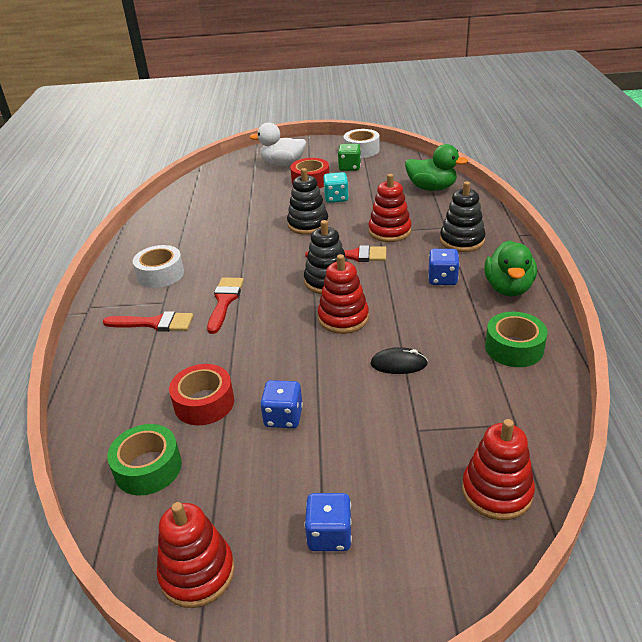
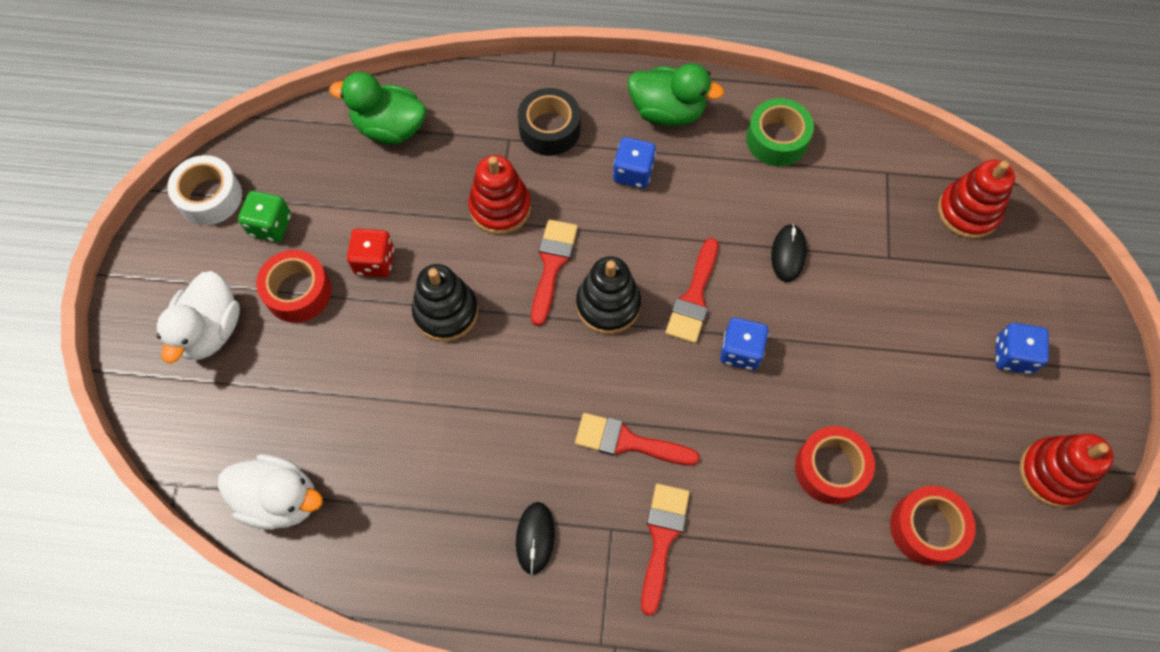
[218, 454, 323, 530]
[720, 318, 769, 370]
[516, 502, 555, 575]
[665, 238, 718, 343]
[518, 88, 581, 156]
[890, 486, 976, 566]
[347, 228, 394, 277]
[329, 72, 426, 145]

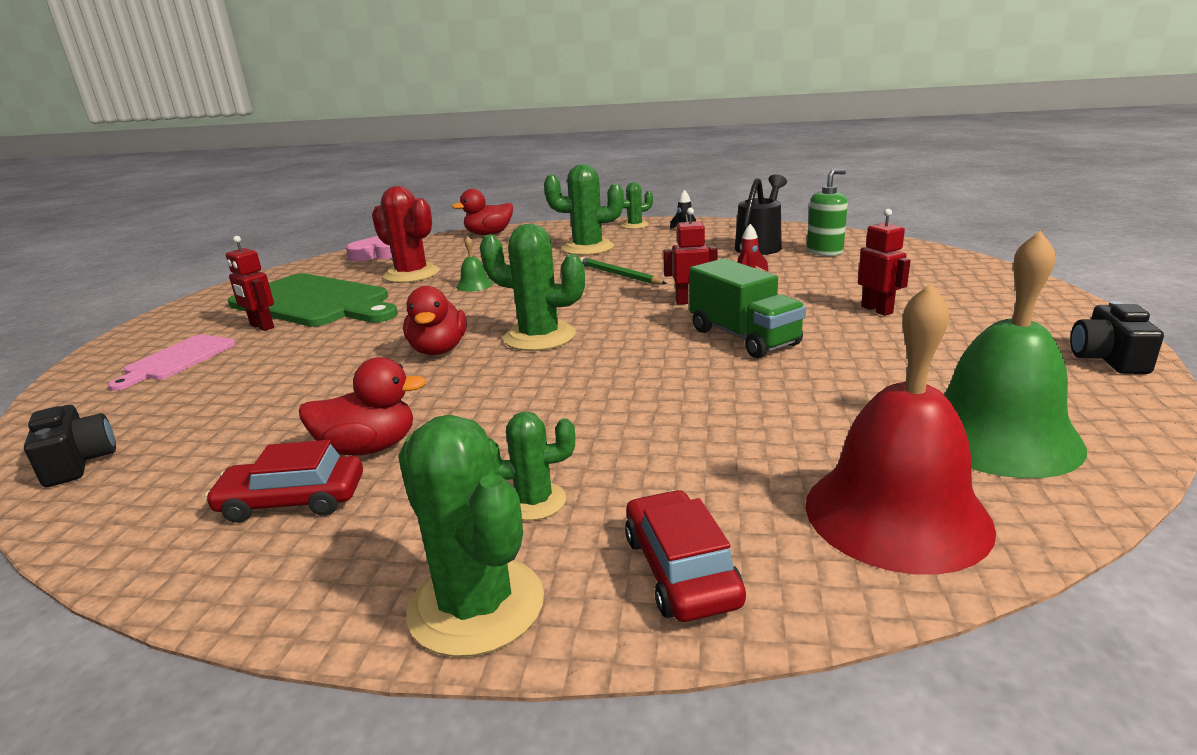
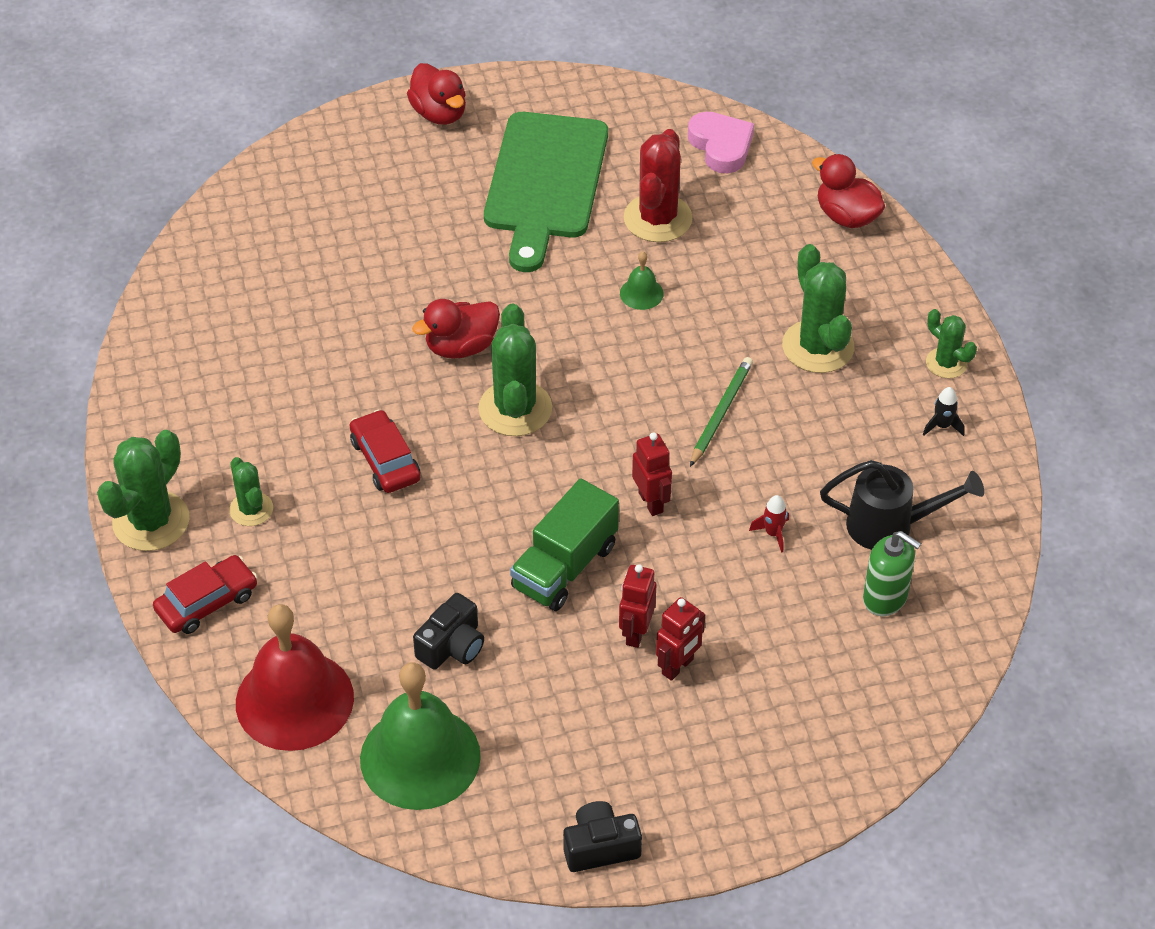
[108, 334, 236, 391] (first image)
[413, 593, 484, 670]
[350, 410, 420, 493]
[619, 564, 656, 648]
[407, 63, 466, 125]

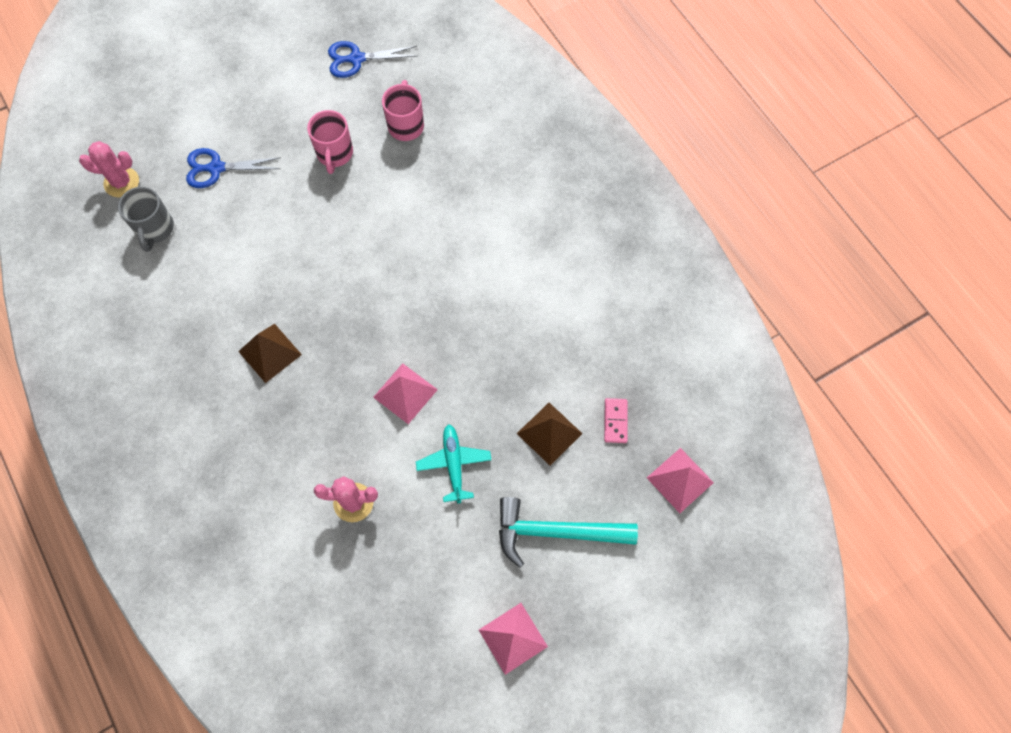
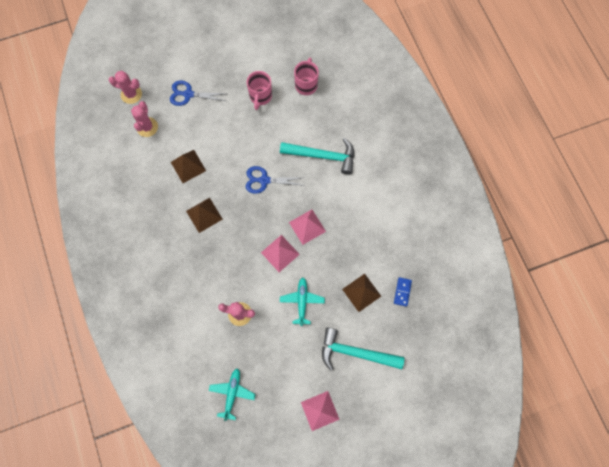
[171, 150, 206, 183]
[209, 368, 256, 421]
[280, 138, 354, 175]
[246, 166, 306, 194]
[289, 210, 326, 245]
[131, 101, 158, 137]
[394, 277, 412, 307]

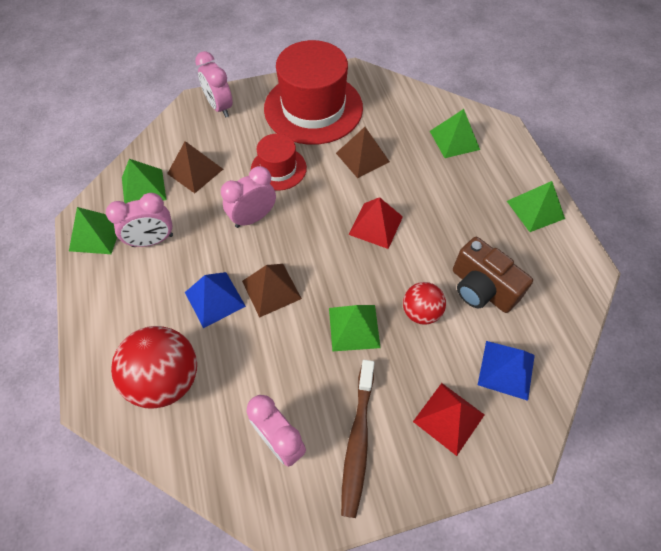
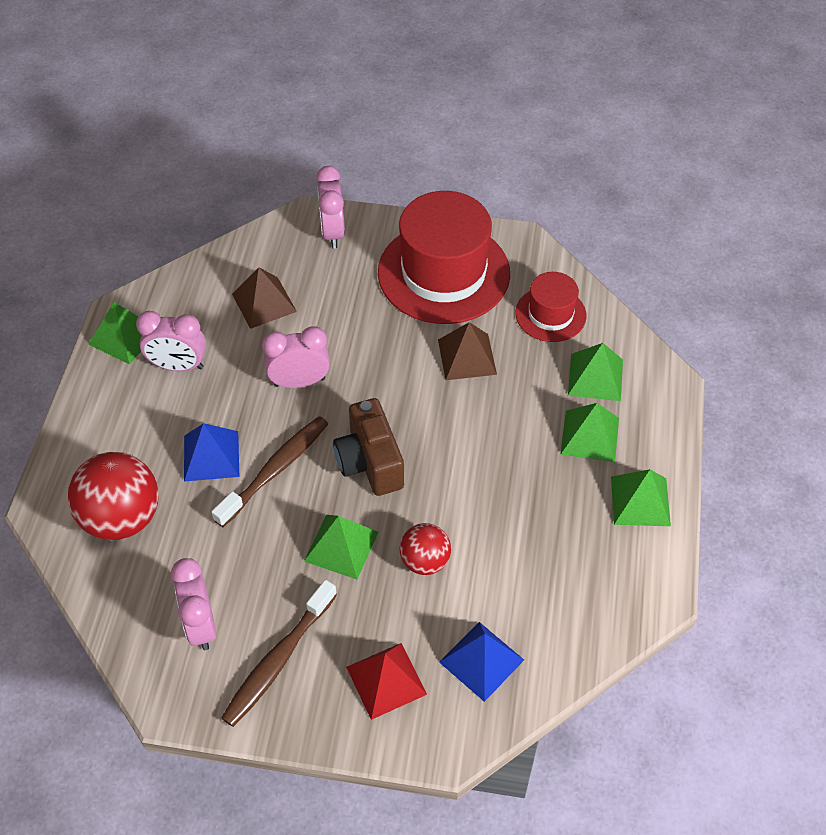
[348, 197, 403, 249] (first image)
[560, 403, 619, 462]
[515, 272, 586, 342]
[333, 398, 404, 496]
[211, 416, 328, 527]

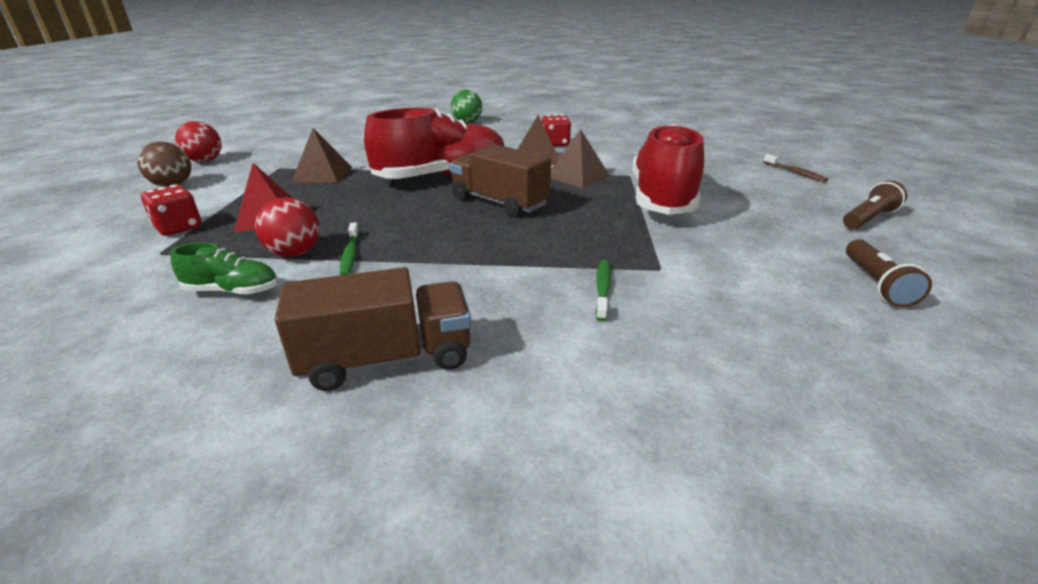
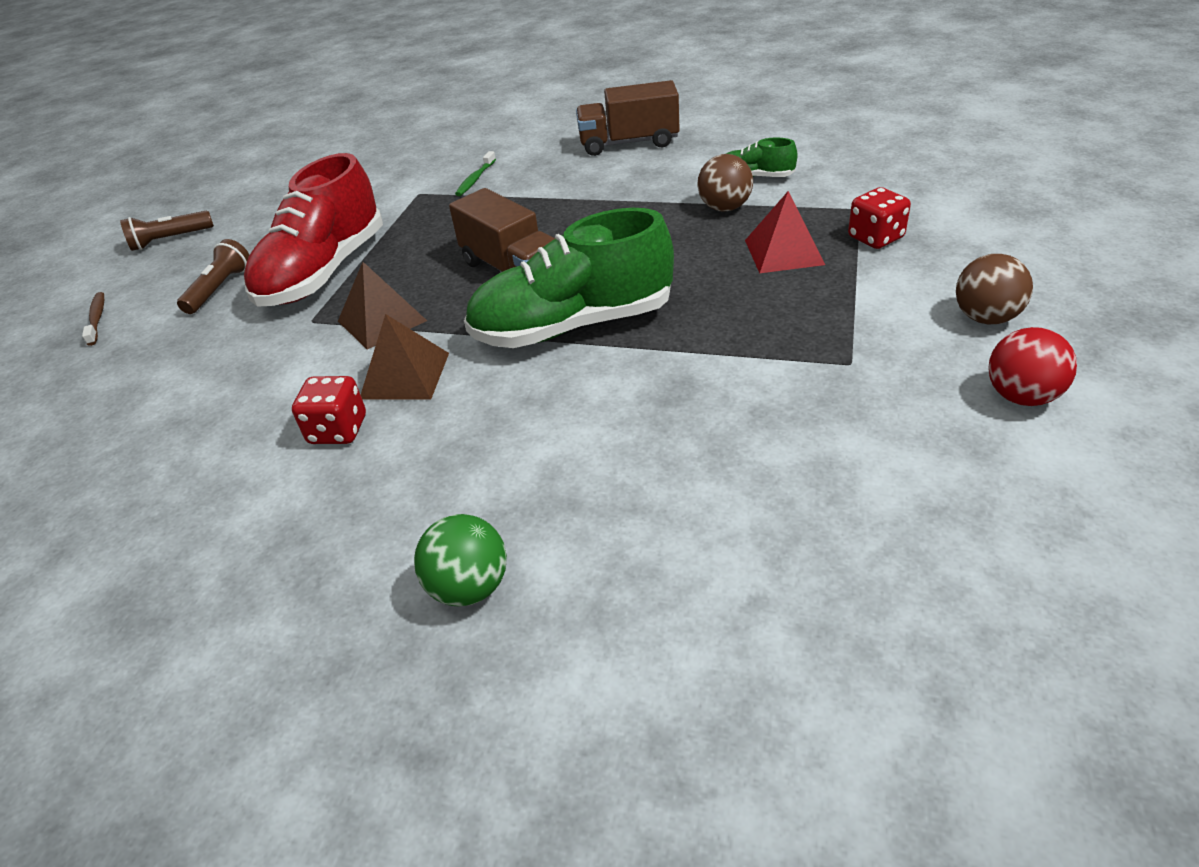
[291, 128, 352, 183] (first image)
[340, 222, 359, 275] (first image)
[177, 239, 249, 314]
[697, 154, 753, 212]
[464, 208, 674, 348]

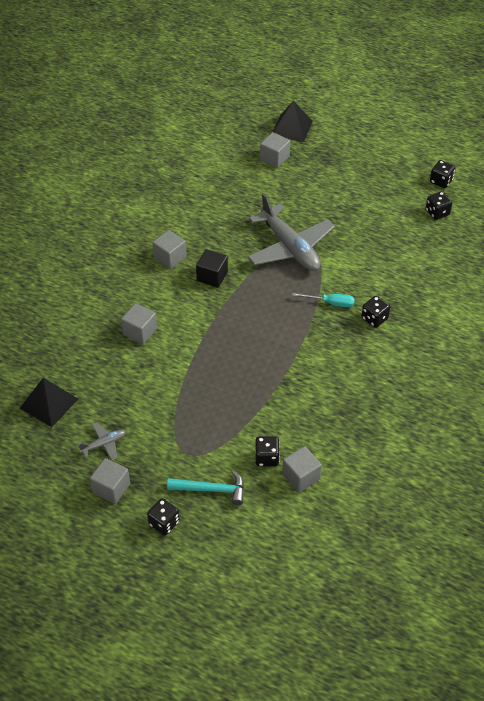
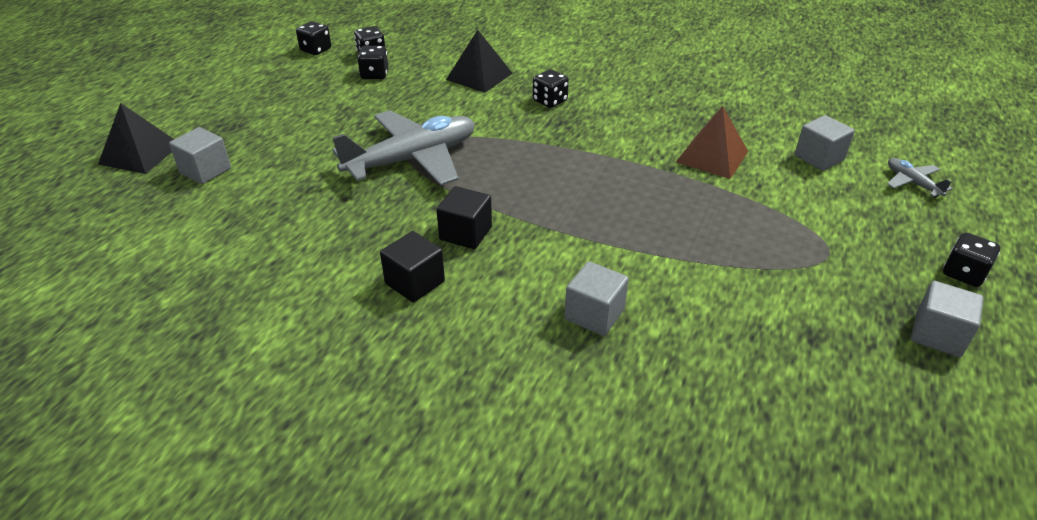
[167, 470, 244, 505] (first image)
[292, 293, 355, 307] (first image)
[676, 106, 748, 179]
[446, 30, 513, 93]
[887, 158, 953, 198]
[357, 46, 388, 79]
[380, 231, 445, 303]

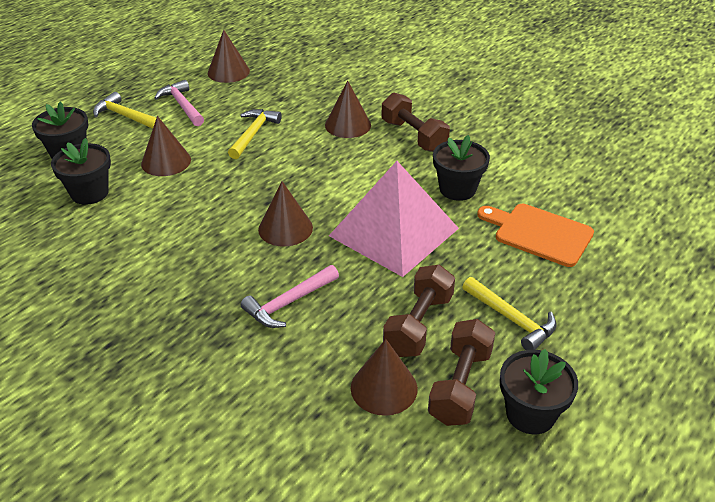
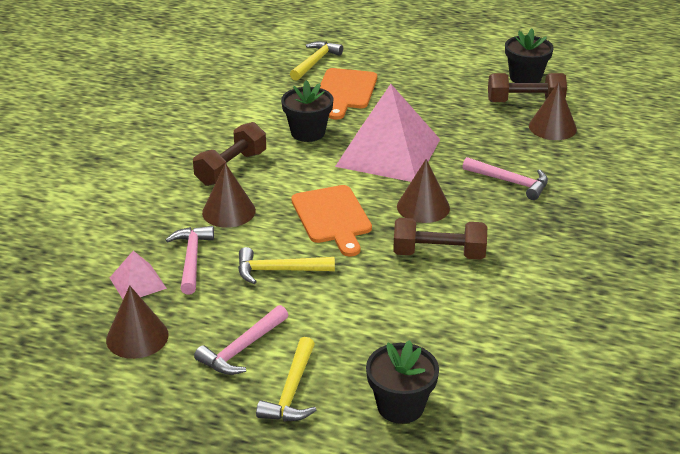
[51, 138, 111, 205] (first image)
[141, 116, 191, 176] (first image)
[110, 251, 167, 299]
[166, 226, 214, 294]
[291, 185, 372, 257]
[393, 218, 487, 260]
[290, 41, 343, 81]

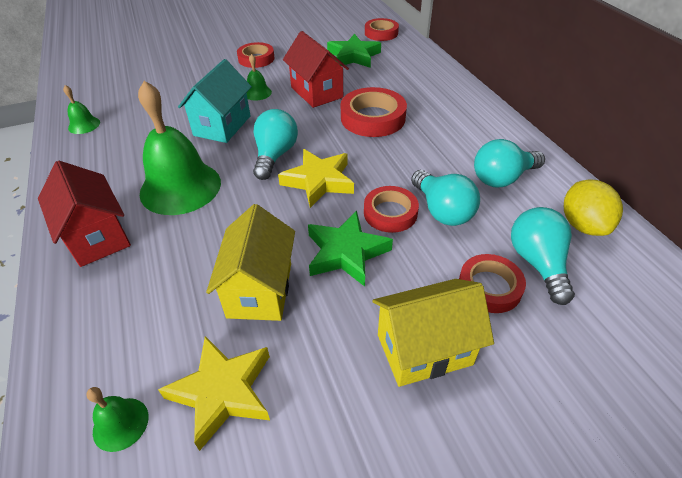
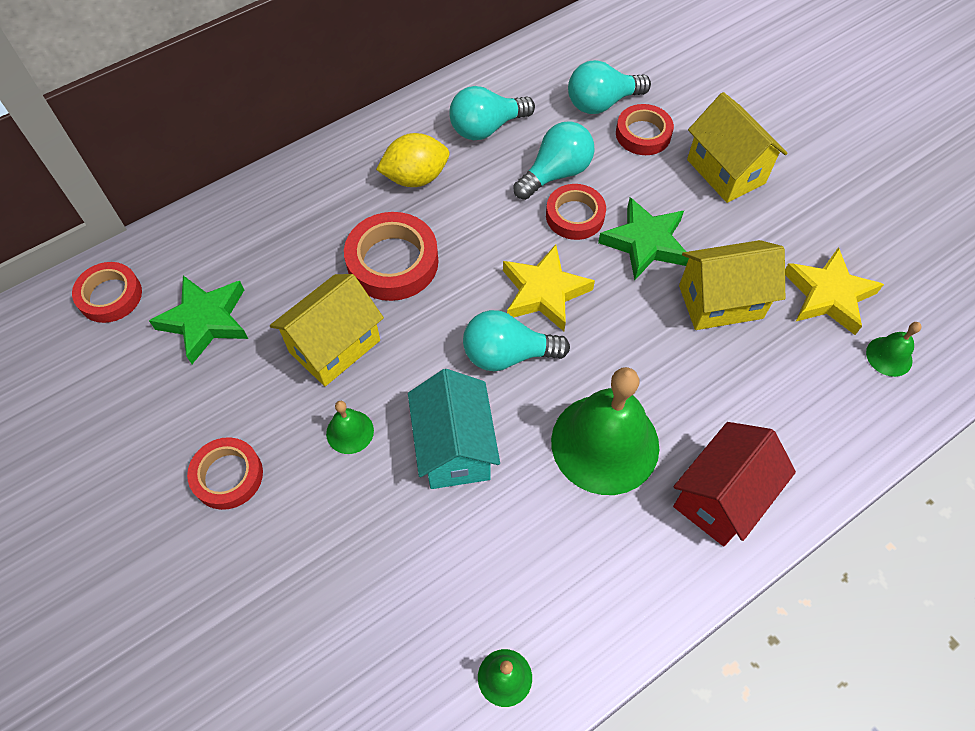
[376, 133, 449, 187]
[270, 274, 384, 386]
[408, 369, 500, 489]
[449, 86, 535, 140]

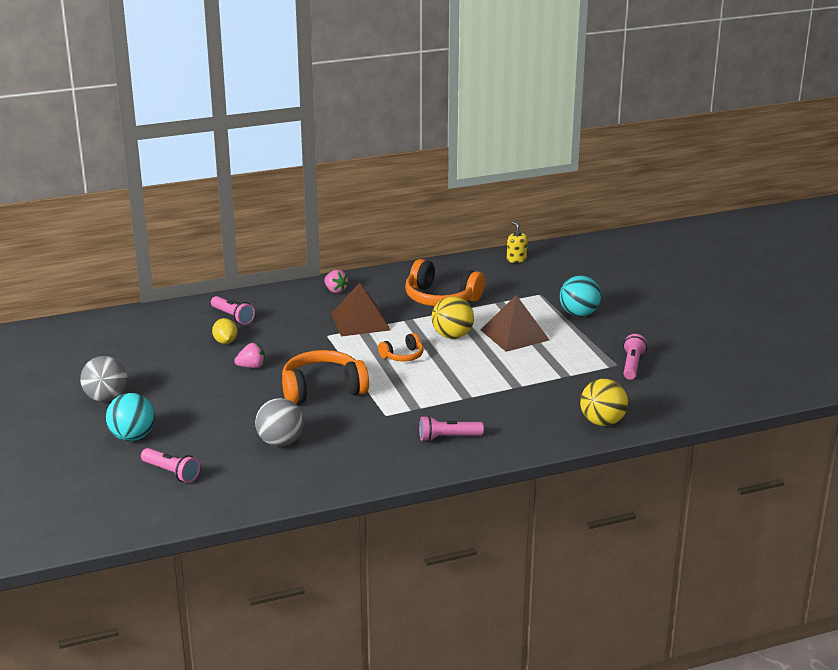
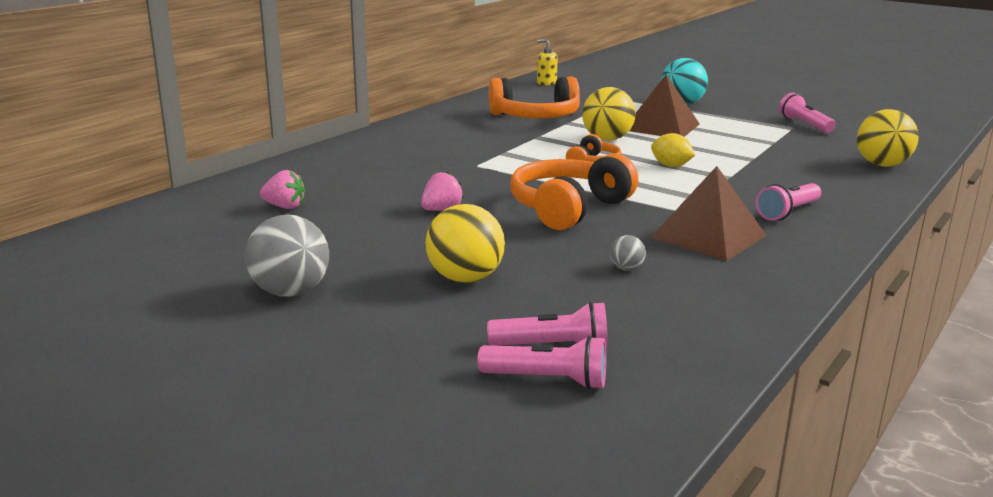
[106, 393, 155, 441] (first image)
[425, 204, 505, 283]
[478, 336, 606, 389]
[651, 133, 695, 167]
[260, 170, 305, 209]
[650, 166, 767, 261]
[610, 235, 646, 271]

